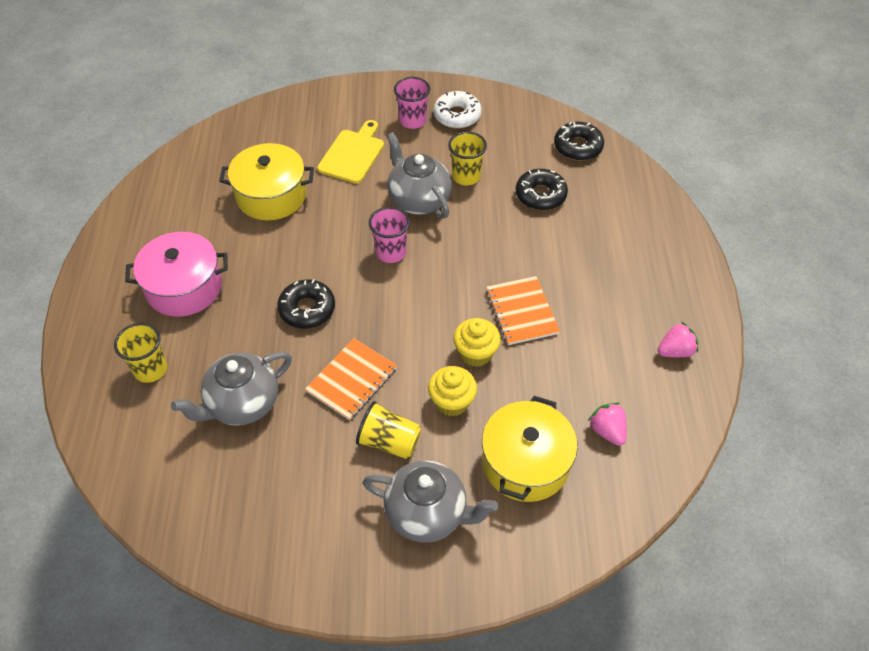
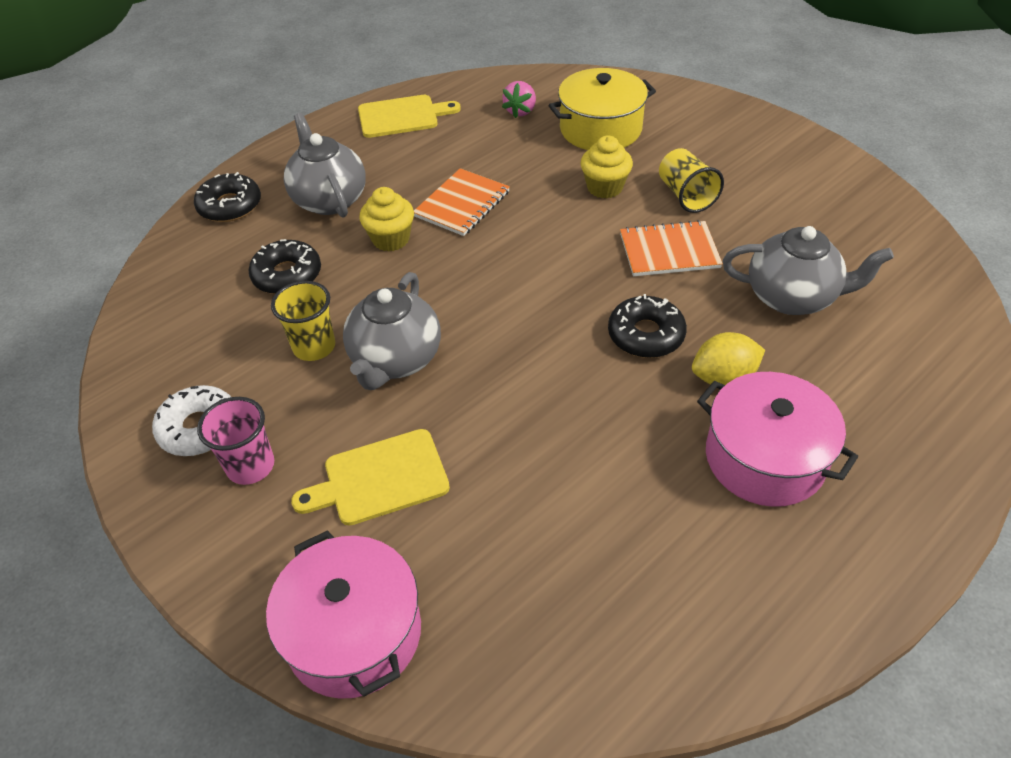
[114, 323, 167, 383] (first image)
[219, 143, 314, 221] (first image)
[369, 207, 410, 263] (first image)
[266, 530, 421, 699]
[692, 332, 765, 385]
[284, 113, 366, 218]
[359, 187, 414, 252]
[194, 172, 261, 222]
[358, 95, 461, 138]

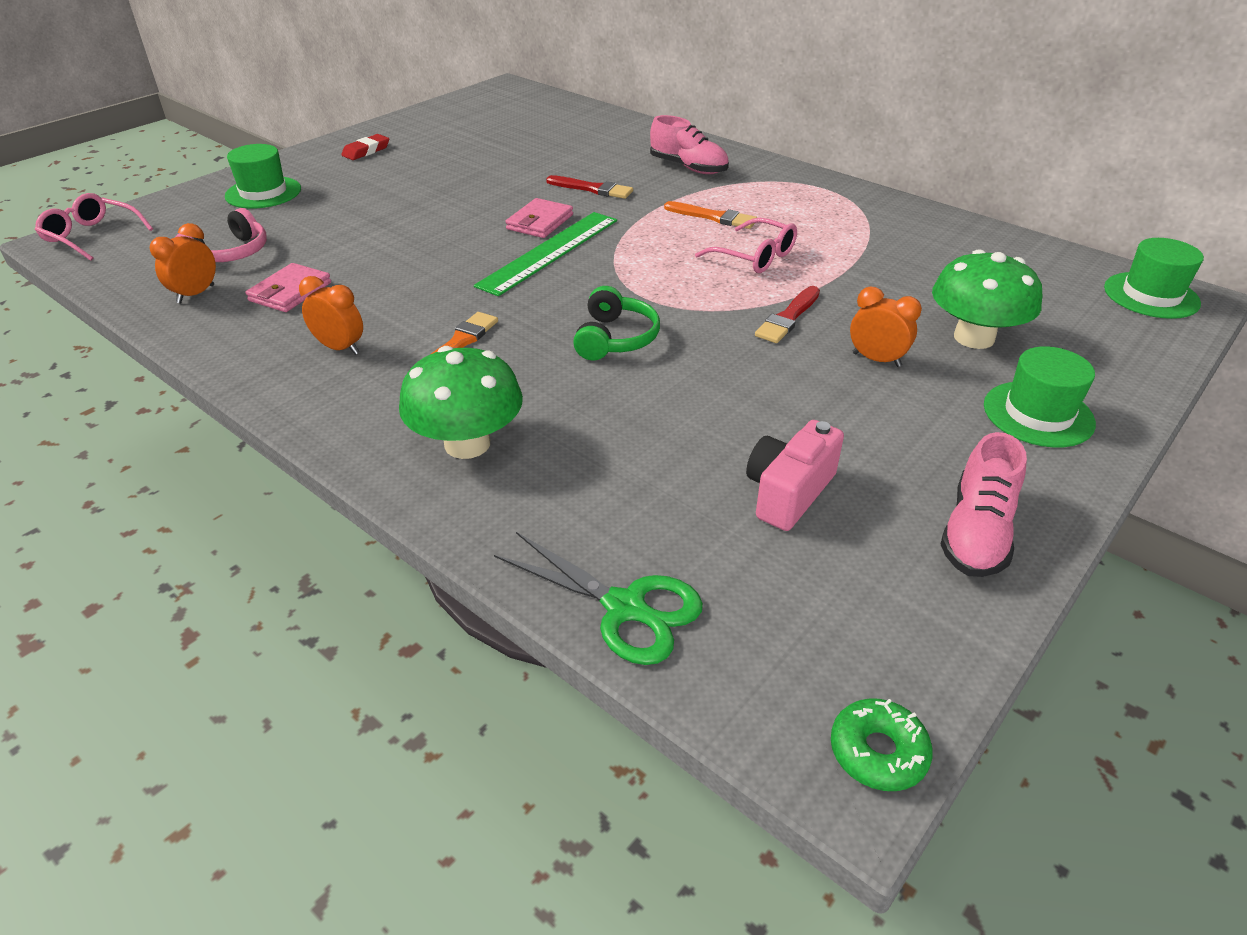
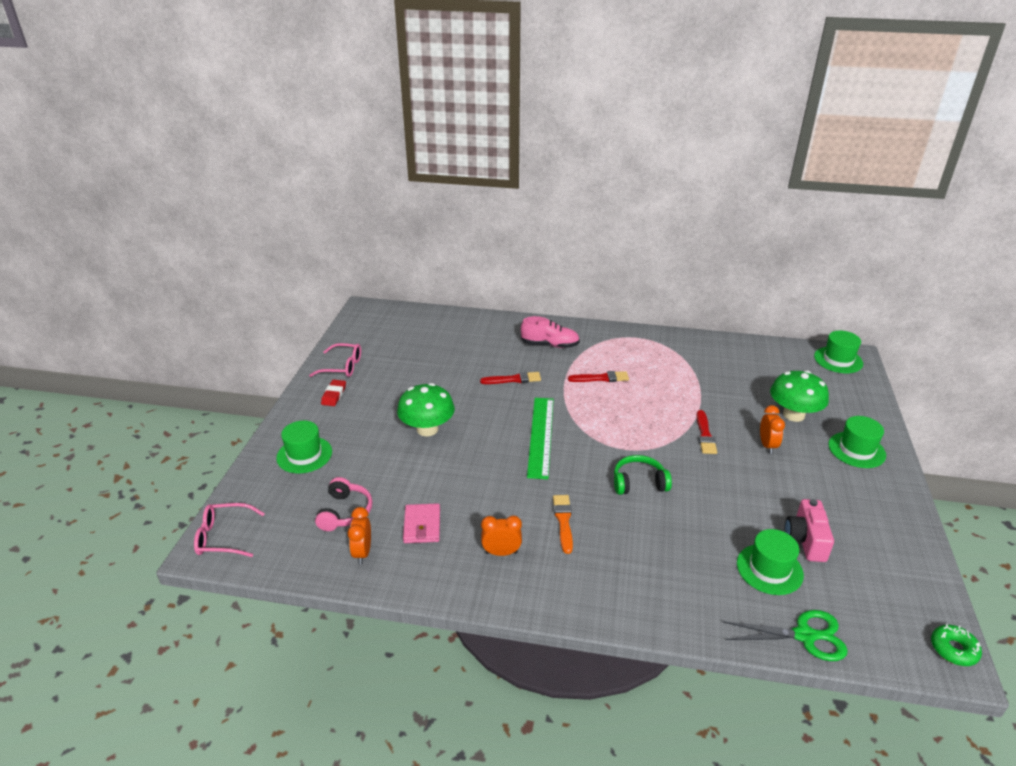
[505, 198, 573, 238] (first image)
[940, 432, 1027, 577] (first image)
[737, 529, 804, 595]
[397, 383, 455, 437]
[309, 343, 361, 377]
[568, 371, 629, 382]
[614, 455, 672, 495]
[760, 405, 785, 454]

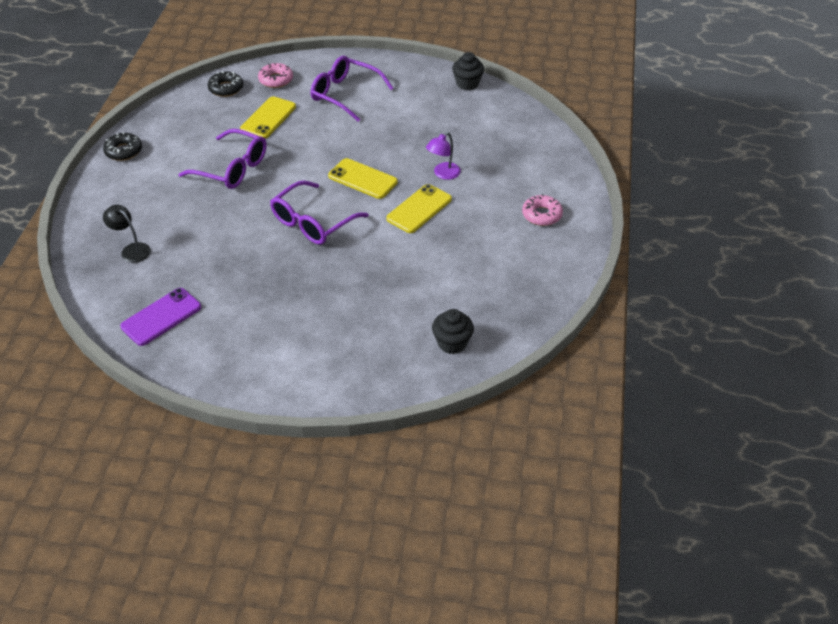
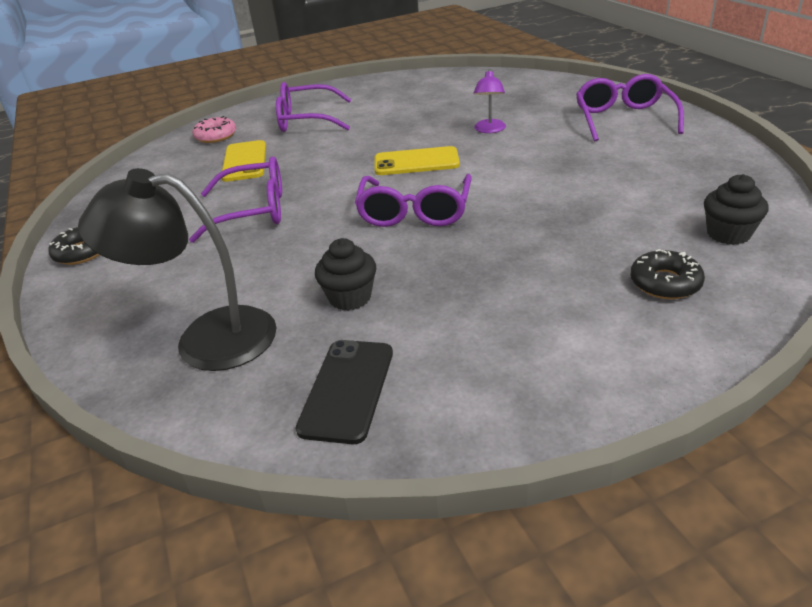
[386, 184, 452, 233] (first image)
[630, 249, 705, 299]
[315, 238, 376, 311]
[576, 74, 684, 142]
[296, 340, 393, 444]
[78, 168, 277, 371]

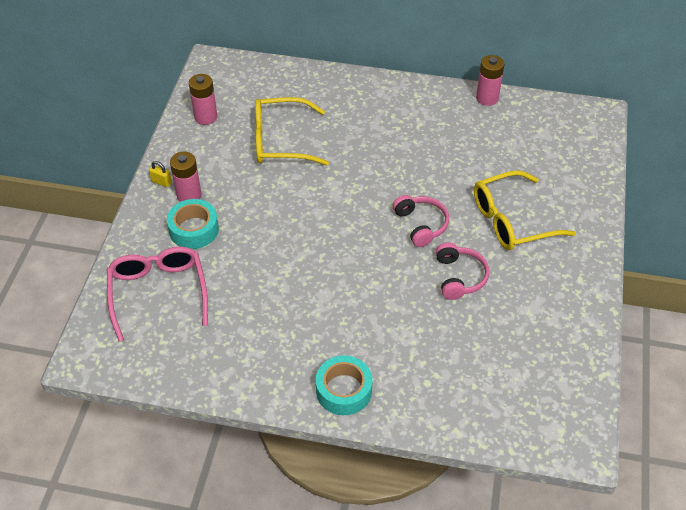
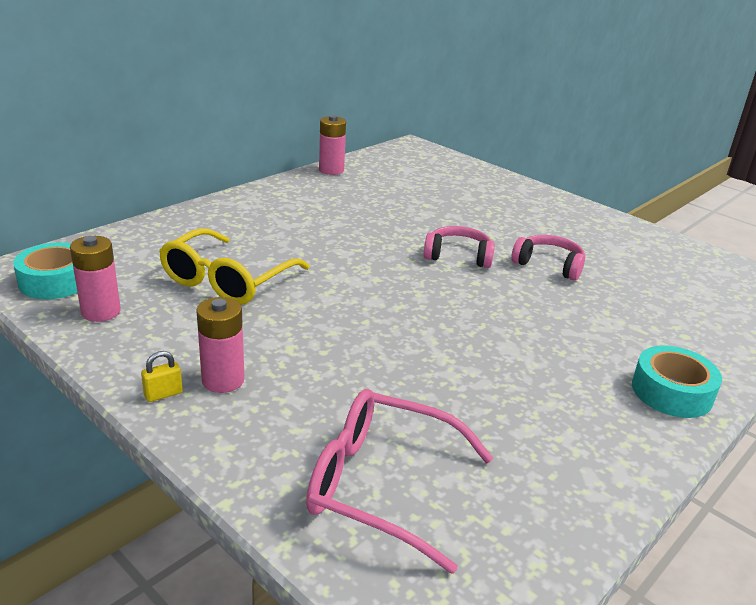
[474, 170, 576, 250] (first image)
[13, 242, 77, 299]

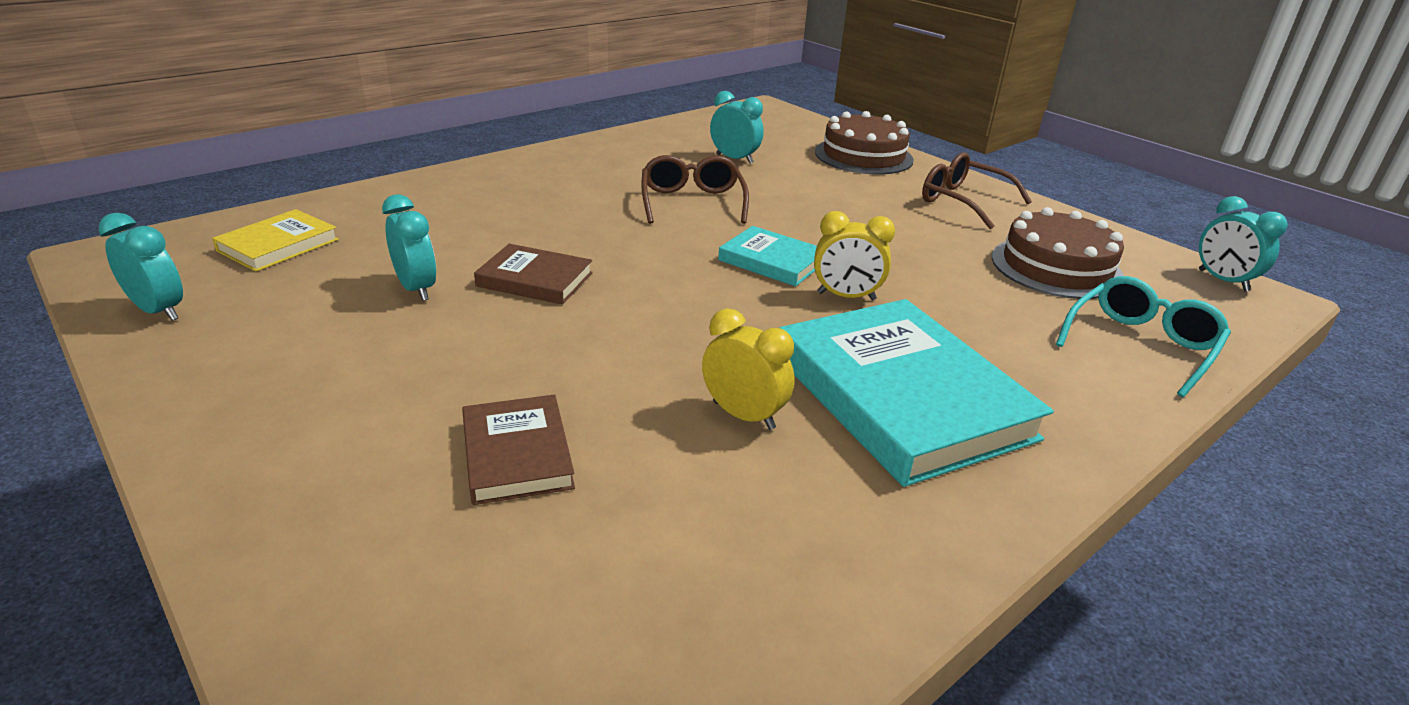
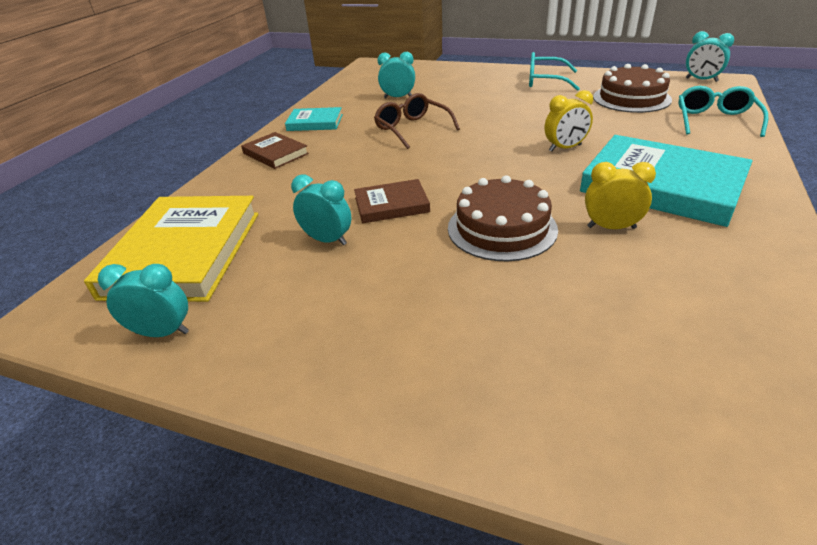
[241, 132, 309, 169]
[285, 107, 343, 131]
[448, 175, 558, 261]
[529, 52, 580, 91]
[84, 196, 258, 302]

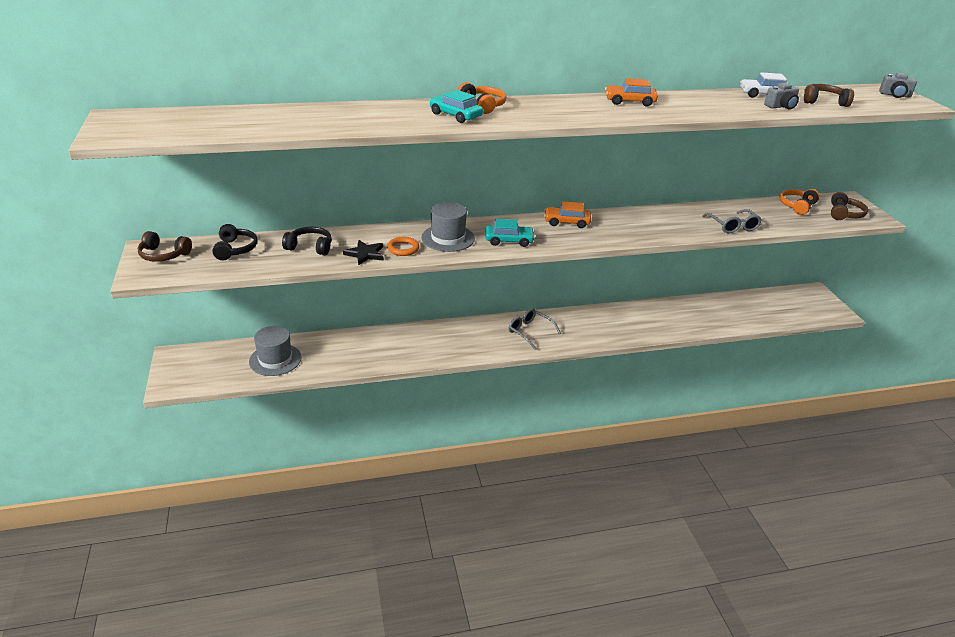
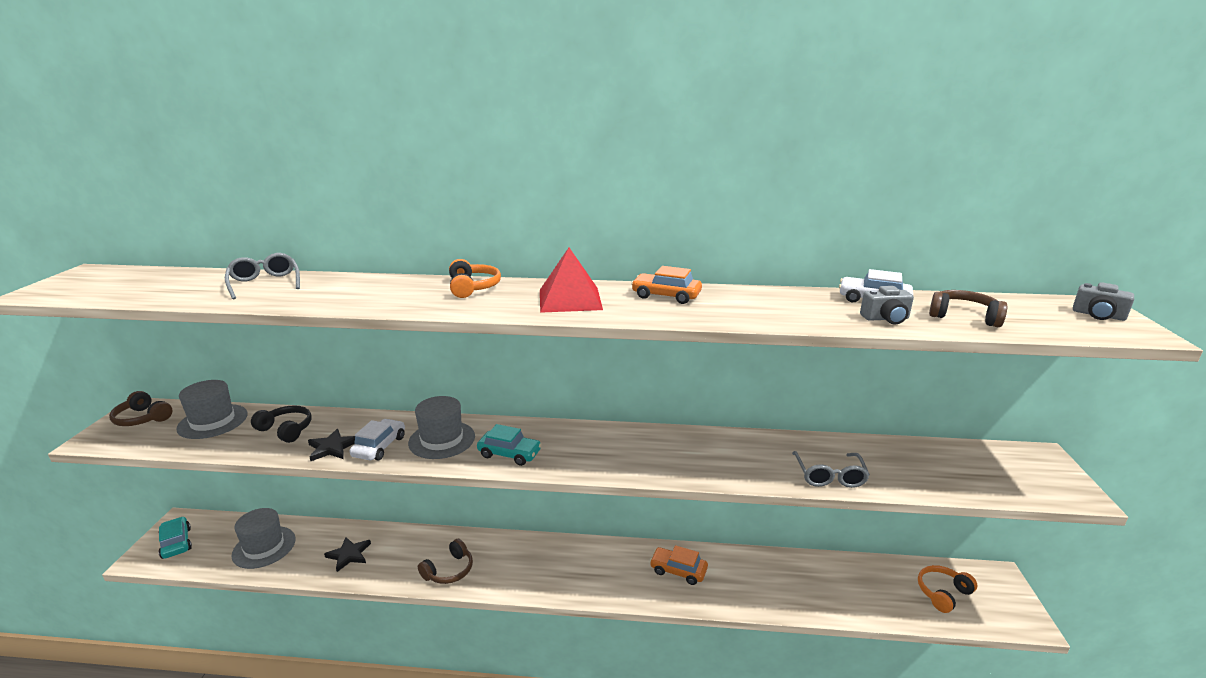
[324, 537, 371, 572]
[540, 248, 603, 313]
[159, 517, 192, 559]
[225, 253, 300, 300]
[650, 545, 708, 585]
[918, 565, 977, 613]
[418, 539, 473, 584]
[176, 380, 248, 439]
[350, 419, 405, 460]

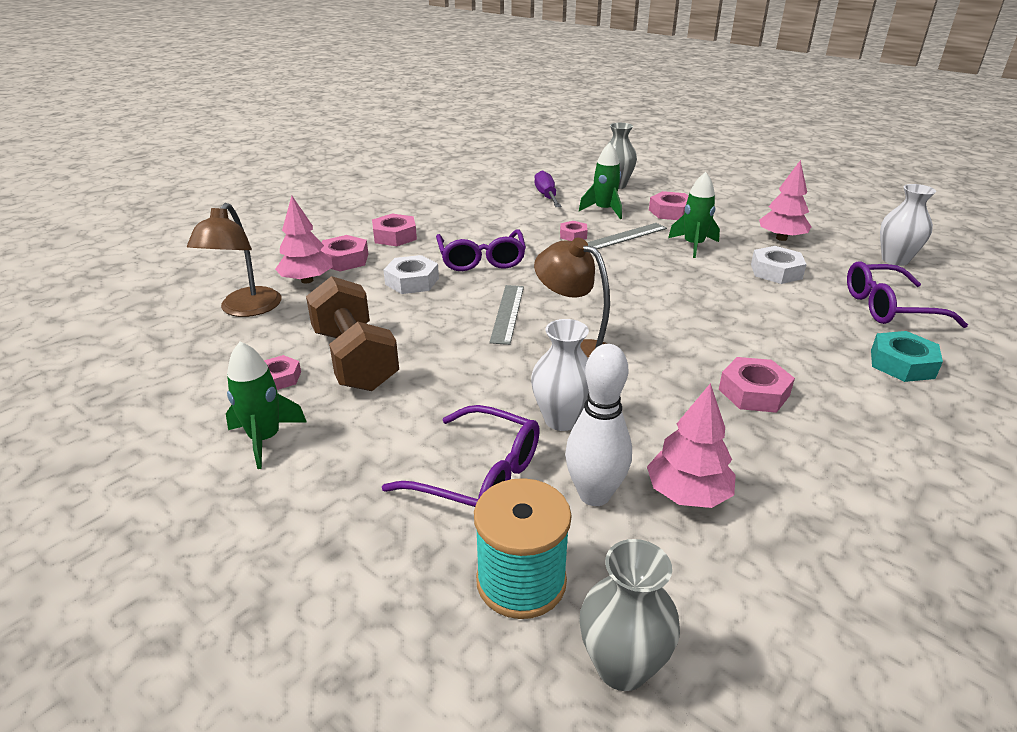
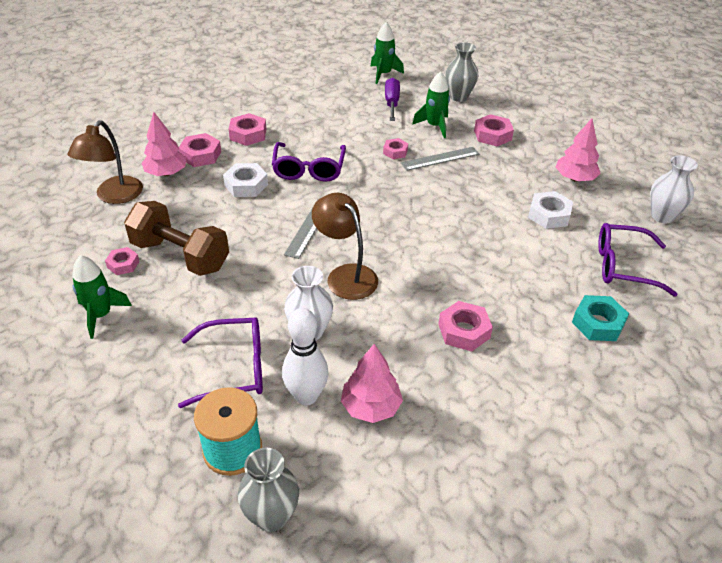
[370, 22, 404, 84]
[124, 201, 229, 276]
[178, 317, 263, 408]

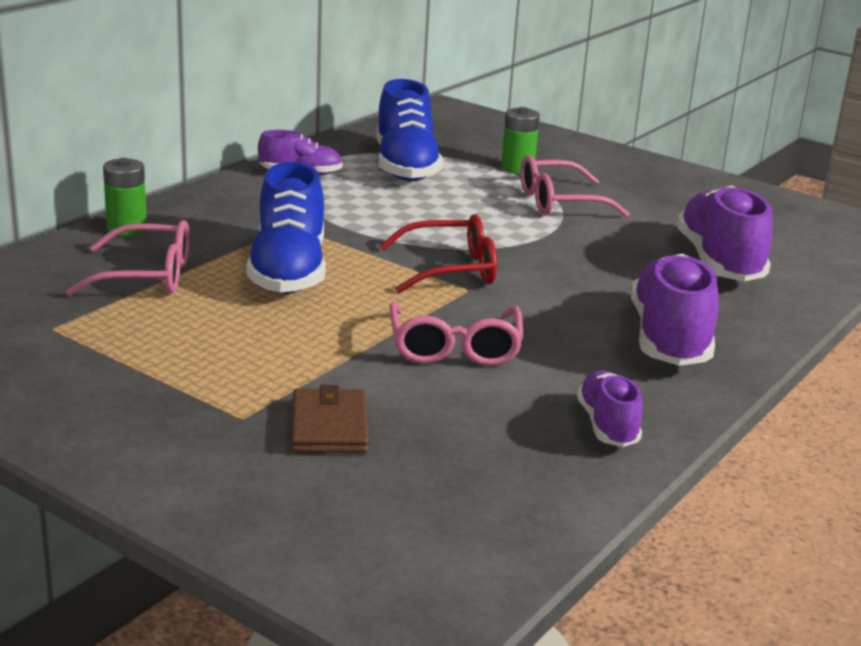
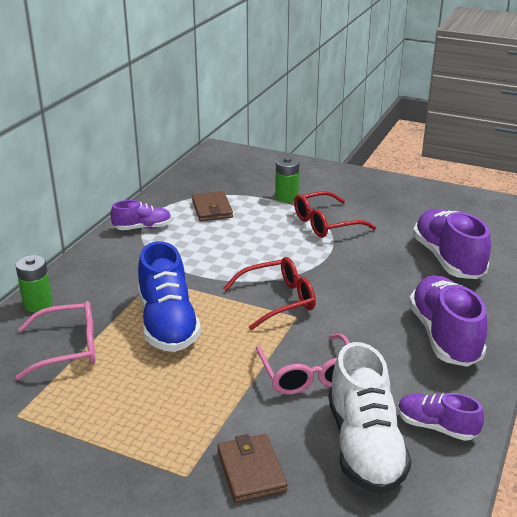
[328, 342, 412, 494]
[192, 191, 233, 221]
[294, 191, 376, 238]
[398, 393, 484, 441]

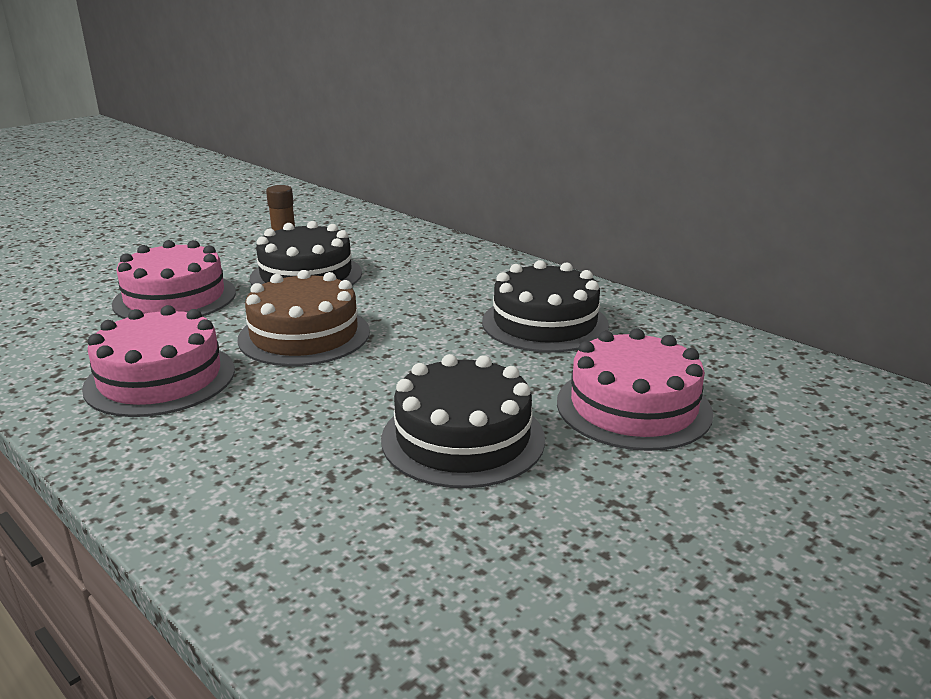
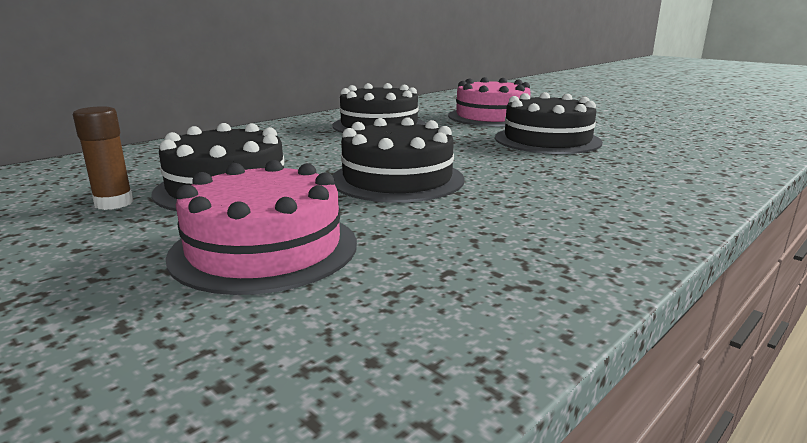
[82, 305, 235, 417] (first image)
[332, 117, 465, 203]

